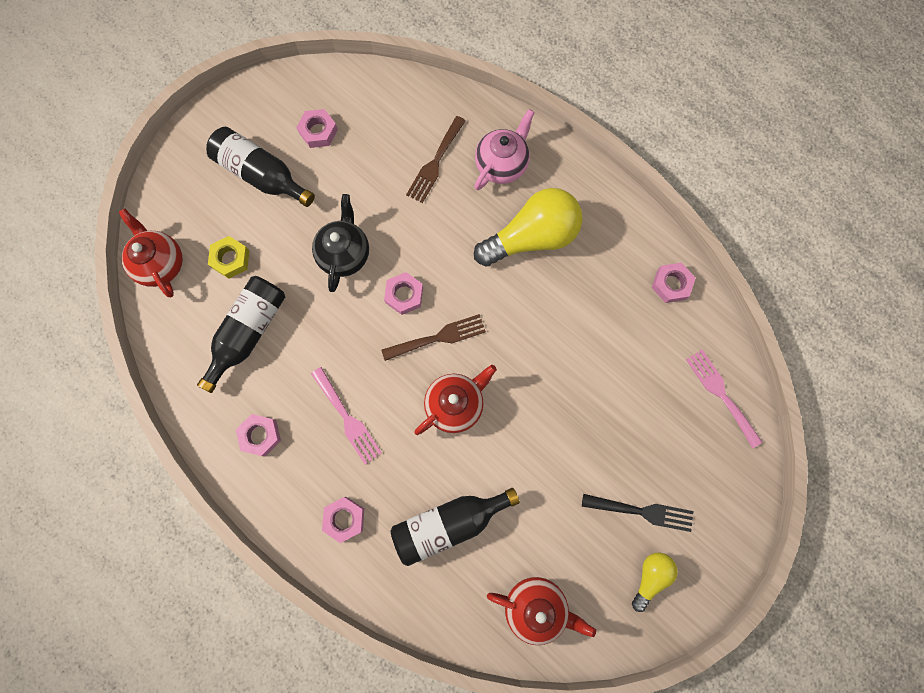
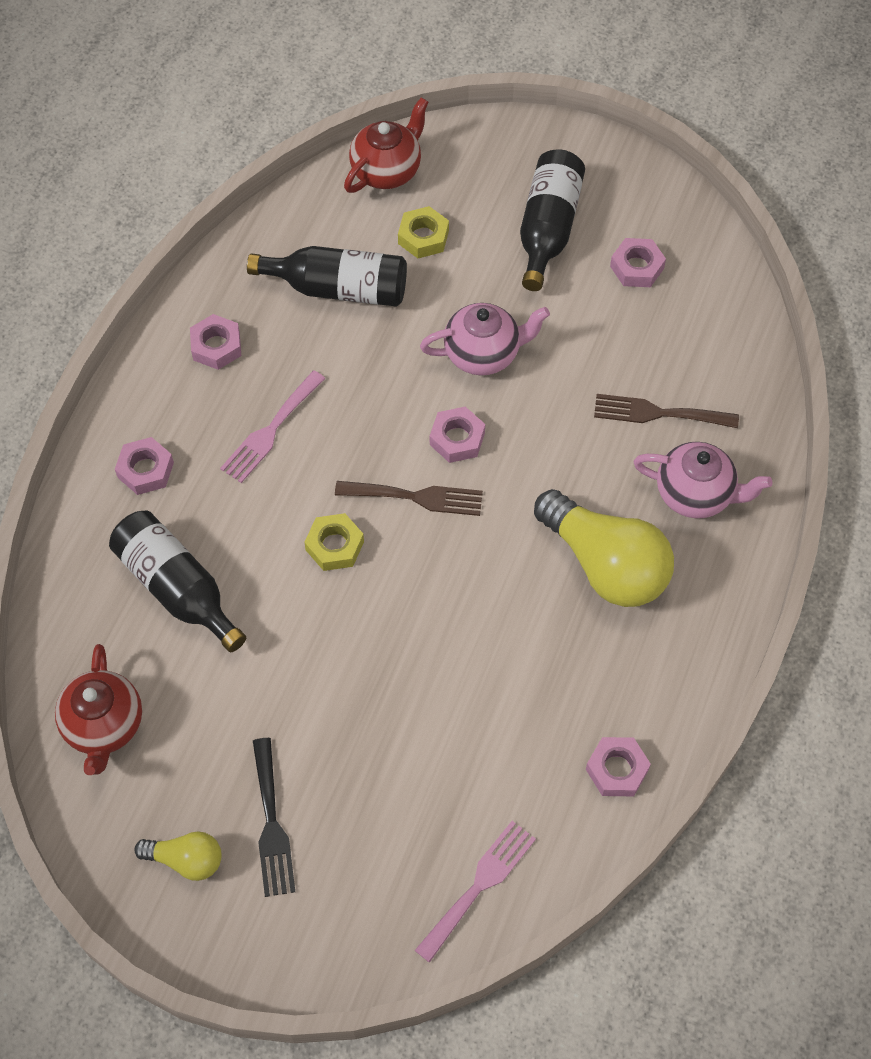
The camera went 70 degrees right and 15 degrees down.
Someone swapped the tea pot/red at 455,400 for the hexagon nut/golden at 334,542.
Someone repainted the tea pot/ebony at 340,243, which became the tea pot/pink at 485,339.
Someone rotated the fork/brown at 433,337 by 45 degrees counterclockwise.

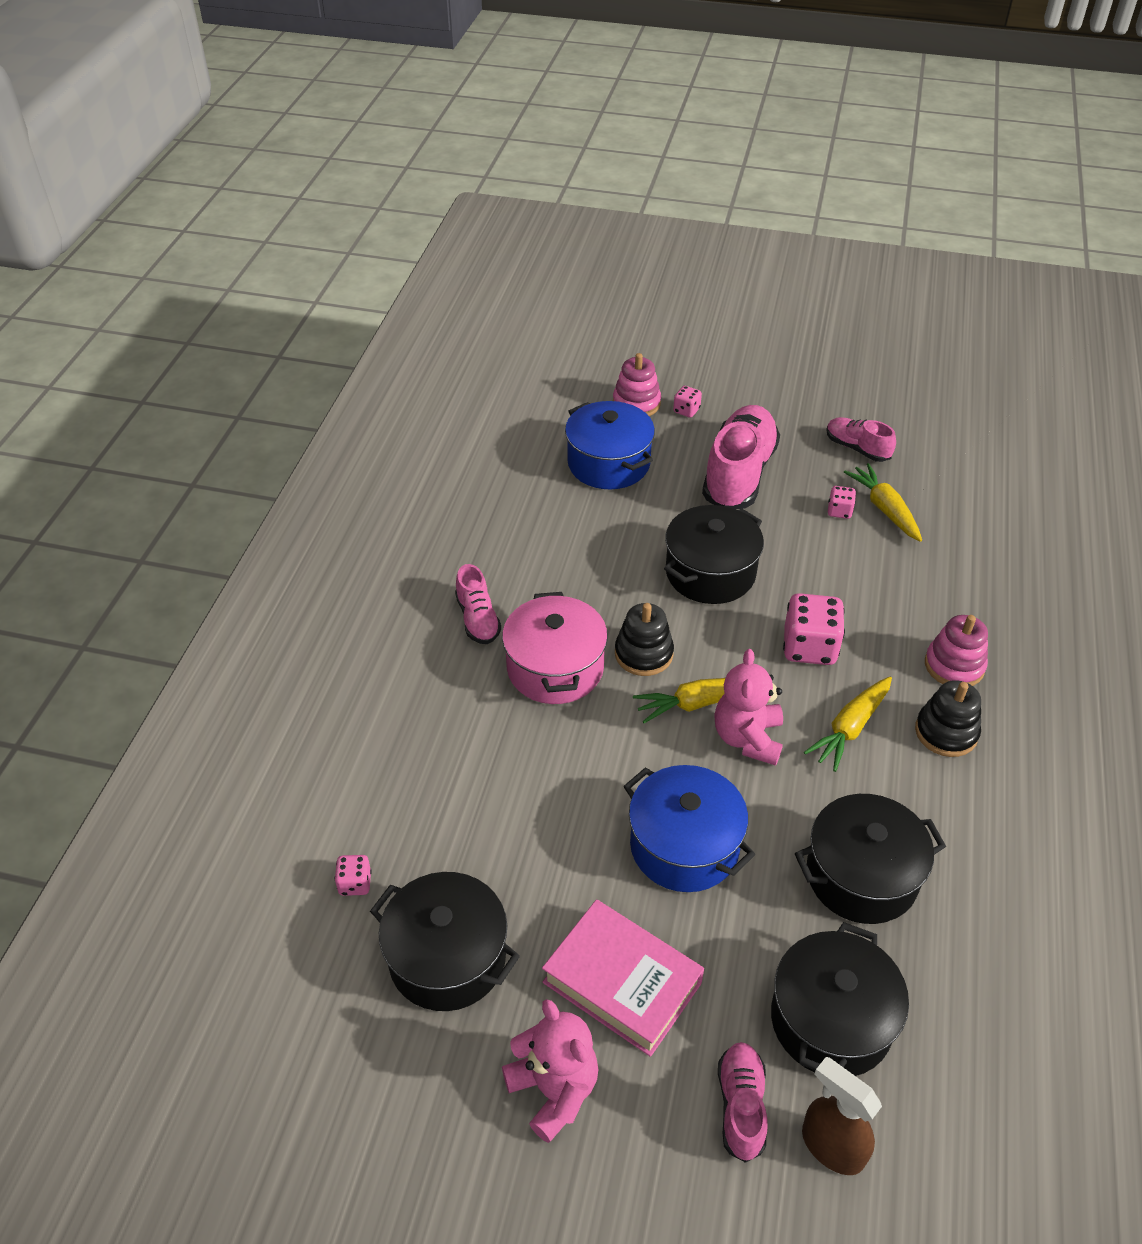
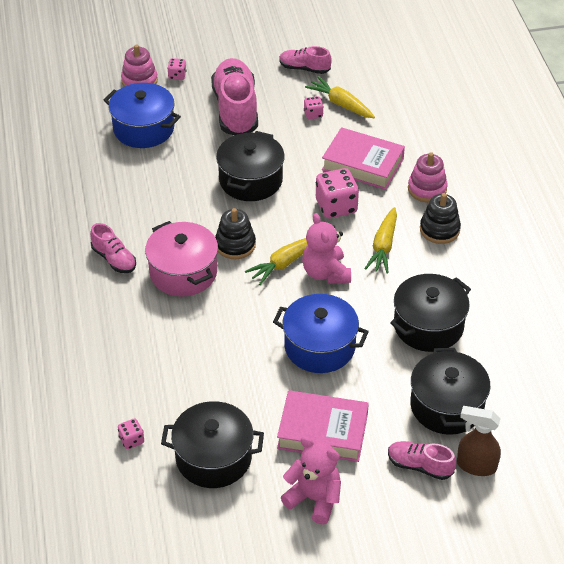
The camera went 25 degrees left and 0 degrees up.
Someone put down the hardback/pink at 363,158.
Someone rotated the sneaker/pink at 743,1102 by 45 degrees counterclockwise.

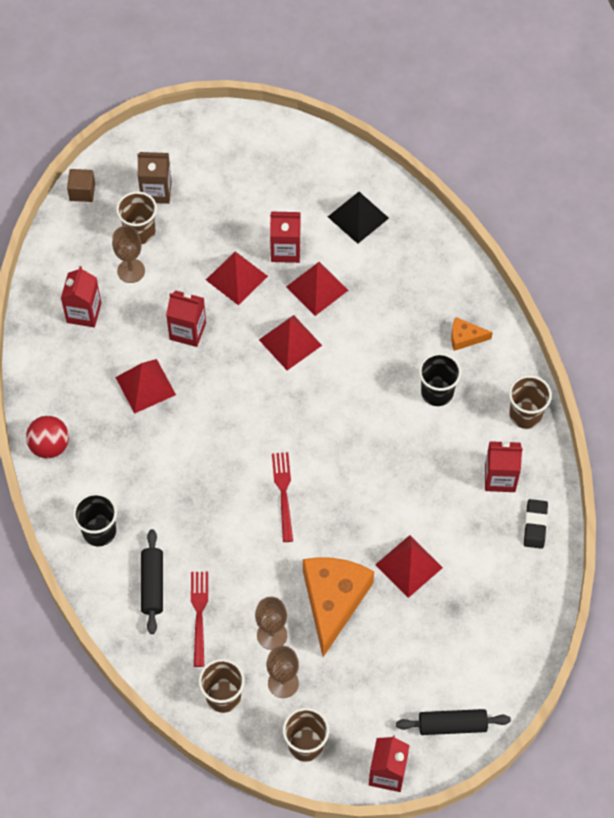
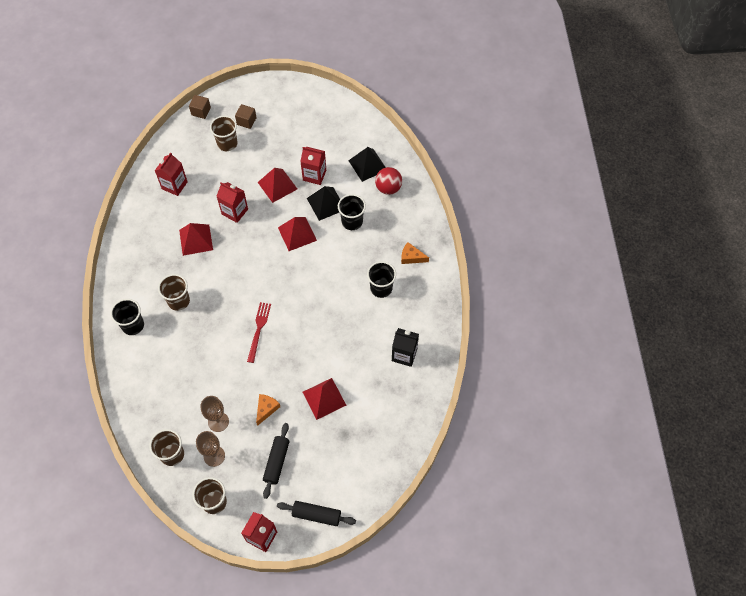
The camera went 15 degrees right and 0 degrees up.
Someone took away the goblet/brown at 128,254.
Someone took away the fork/red at 199,619.
Someone took away the gum eraser/ebony at 536,524.
Someone put down the cup/ebony at 352,212.
Someone carried the ball/red from 47,437 to 388,181.
Someone carried the dough roller/ebony from 152,581 to 276,461.
Someone carried the cup/brown from 530,402 to 174,292.
Someone swapped the carton/brown at 154,178 for the cube/brown at 246,116.
Someone repainted the solid pyramid/red at 317,289, which became the solid pyramid/ebony at 323,203.
Someone repainted the carton/red at 504,466, which became the carton/ebony at 405,347.
Someone scaled the cheese/orange-coloured at 338,607 by 0.46.

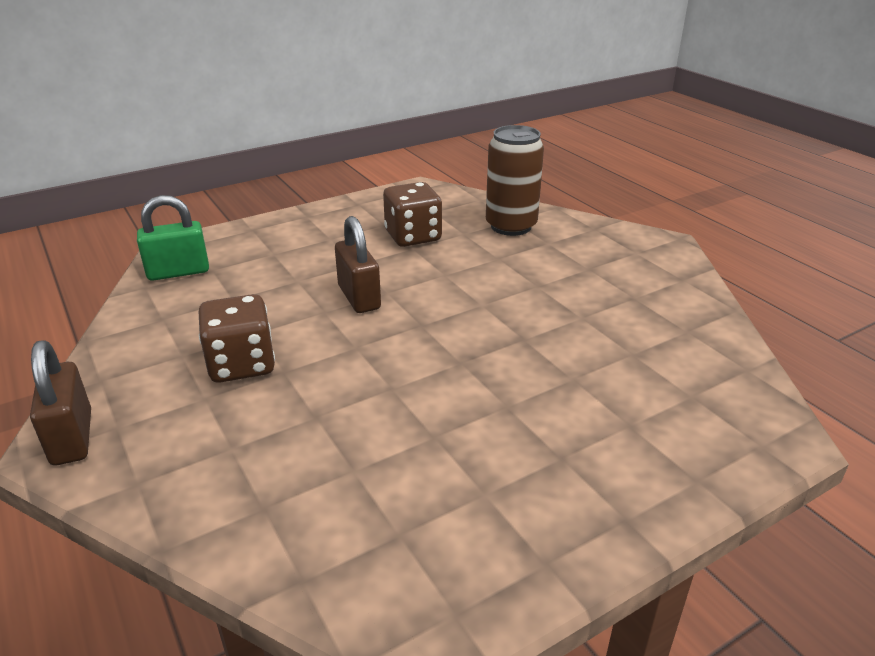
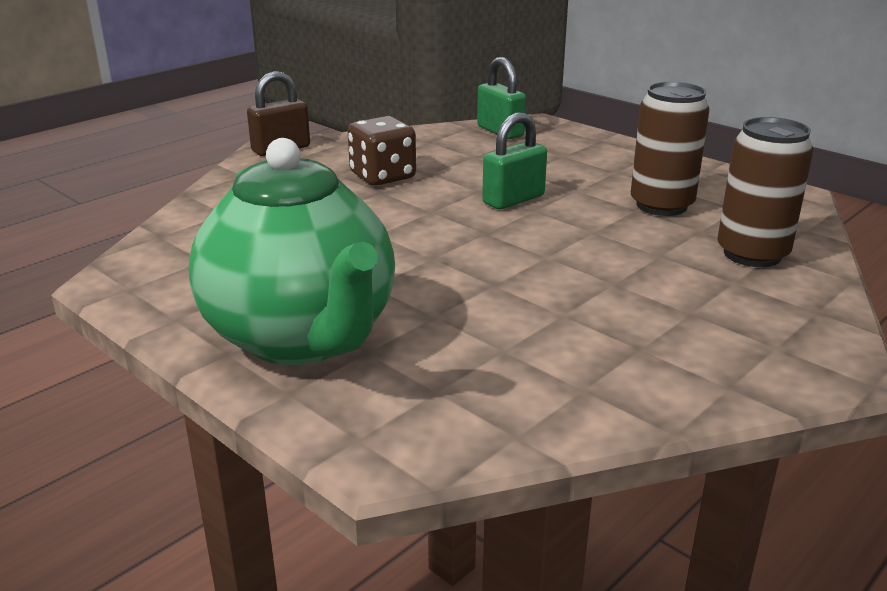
The camera went 75 degrees right and 5 degrees down.
Someone put down the tea pot/leaf-green at 291,251.
Someone swapped the die/brown at 412,214 for the soda can/brown at 670,149.
Someone repainted the padlock/brown at 358,264, which became the padlock/leaf-green at 514,160.

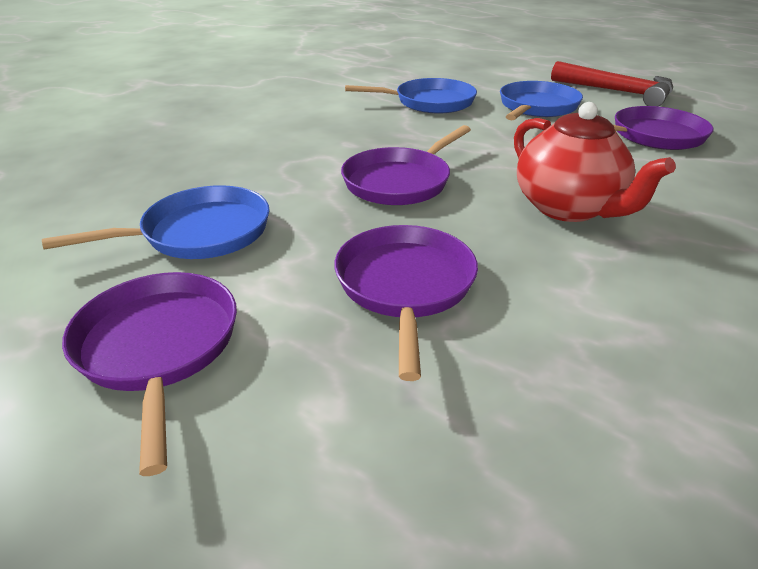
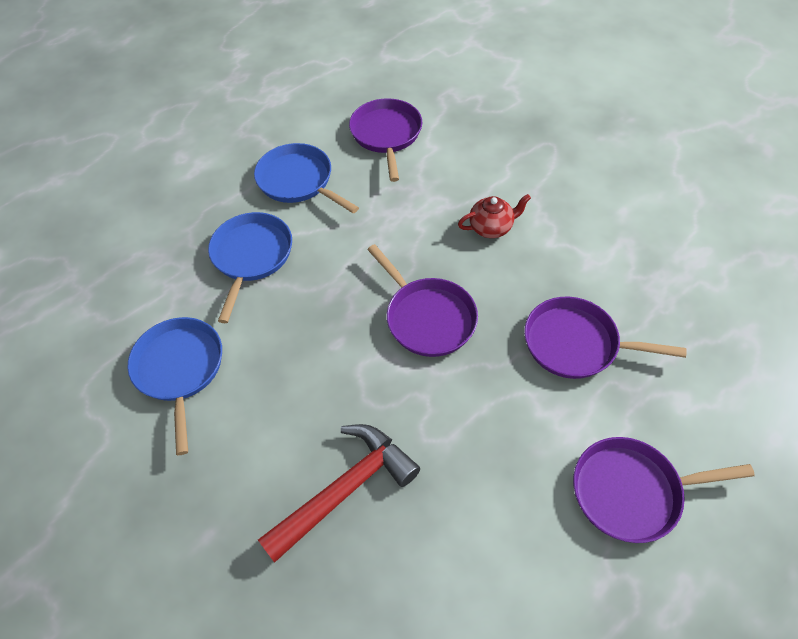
The camera went 75 degrees left and 20 degrees up.
Someone carried the skillet/blue from 156,222 to 174,386.
Someone carried the carpenter's hammer/red from 612,84 to 339,493.
Someone scaled the tea pot/red at 595,162 by 0.57.

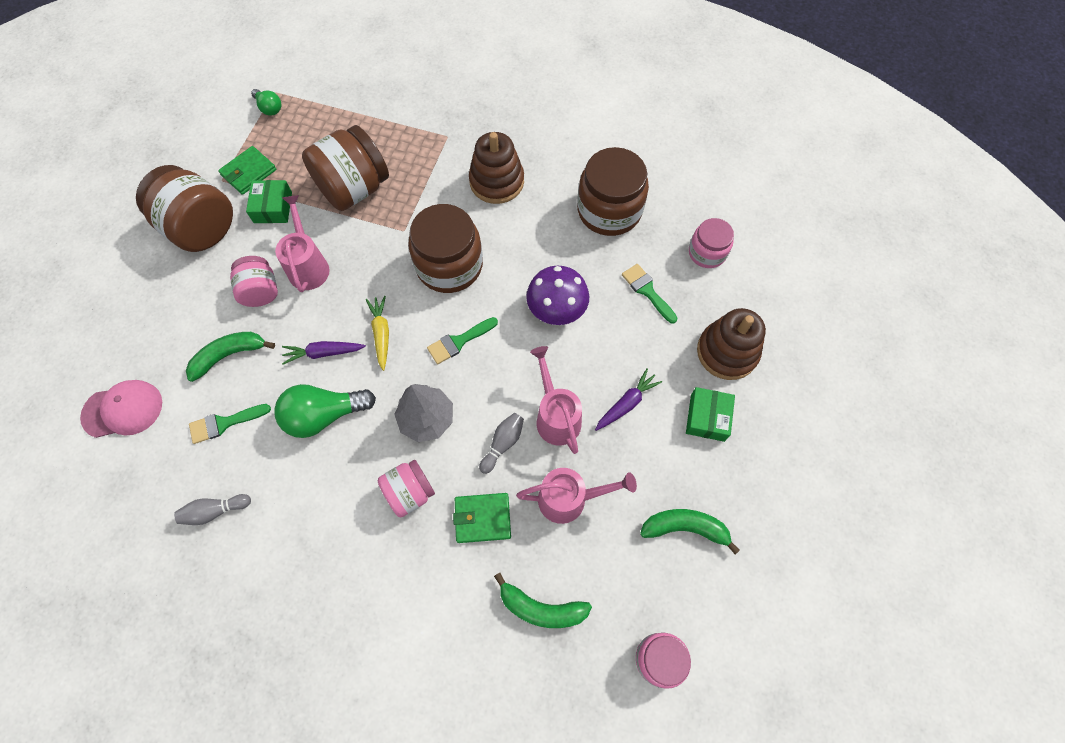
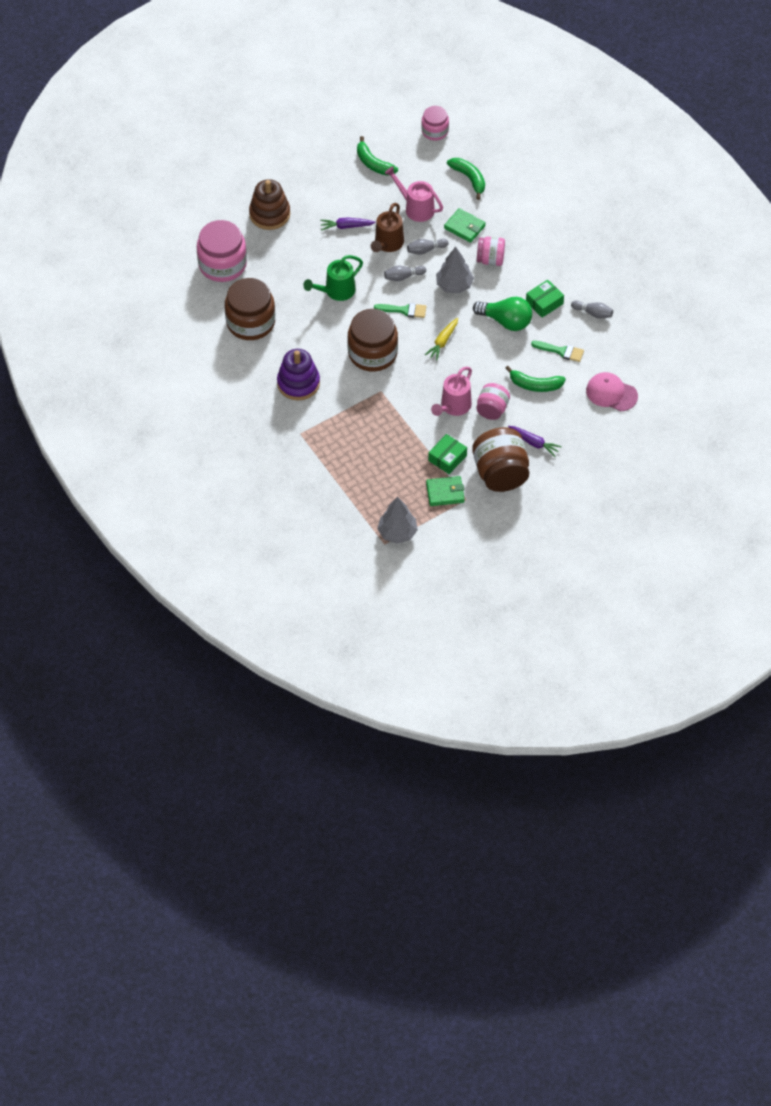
The camera went 140 degrees left and 10 degrees down.
Someone took away the jam jar/brown at 345,168.
Someone took away the paint brush/leaf-green at 649,294.
Someone put down the bowling pin/gray at 405,273.
Someone carried the toy carrot/purple from 324,353 to 535,441.
Someone carried the package/leaf-green from 710,414 to 545,299.
Someone swapped the lightbulb/leaf-green at 266,102 for the tree/gray at 397,520.
Someone swapped the mushroom/purple at 557,295 for the sprinkling can/leaf-green at 333,278.
Someone repainted the ring stacker/brown at 496,168, which became the ring stacker/purple at 298,374.
Someone repainted the sprinkling can/pink at 556,400, which became the sprinkling can/brown at 387,227.
Someone scaled the jam jar/pink at 711,243 by 1.73.

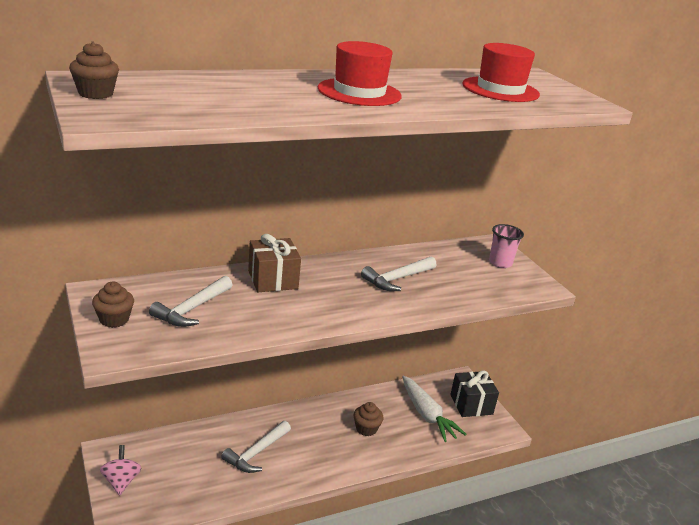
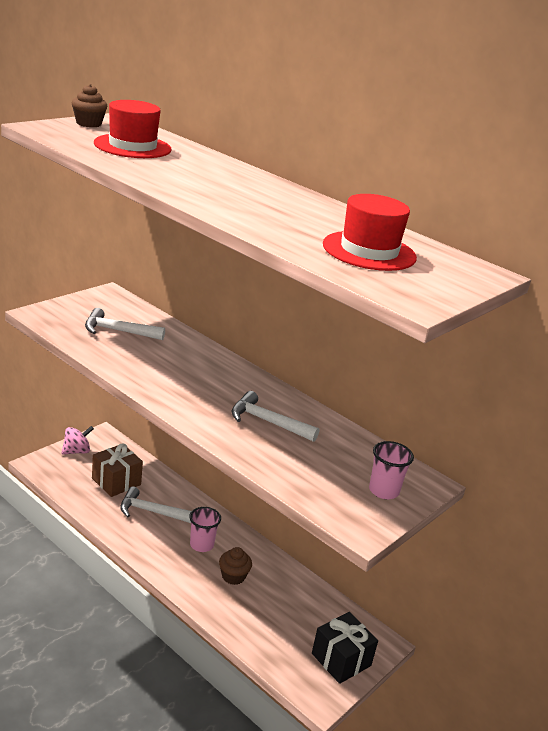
The camera went 65 degrees right and 0 degrees up.
Someone took away the muffin/brown at 113,305.
Someone took away the toy carrot/snow-white at 434,408.
Someone put down the cup/pink at 205,529.
Someone carried the present/brown from 274,263 to 117,470.
Someone carried the tall hat/red from 360,73 to 132,129.

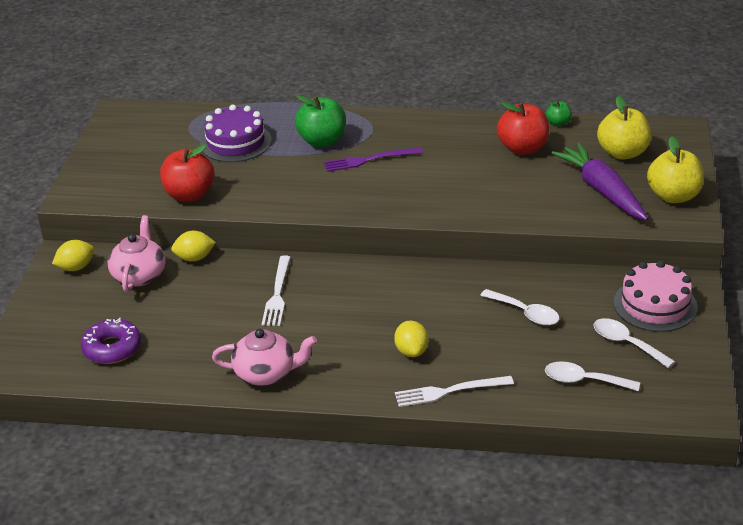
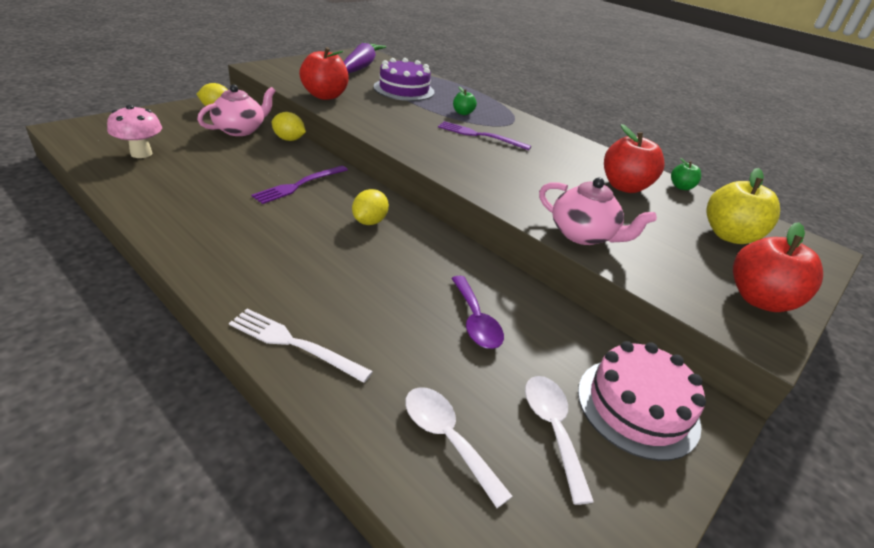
The camera went 30 degrees right and 0 degrees up.
Someone carried the tea pot/pink from 264,357 to 598,211.
Someone carried the toy lemon/golden from 411,339 to 370,207.
Someone carried the toy carrot/purple from 599,181 to 365,58.
Someone swapped the glazed donut/purple at 111,341 for the mushroom/pink at 134,131.
Someone repainted the fork/snow-white at 276,290, which became the fork/purple at 299,185.
Someone repainted the spoon/snow-white at 519,307, which became the spoon/purple at 477,312.
Someone repainted the apple/golden at 675,169, which became the apple/red at 778,267.
Someone scaled the apple/leaf-green at 320,121 by 0.50.

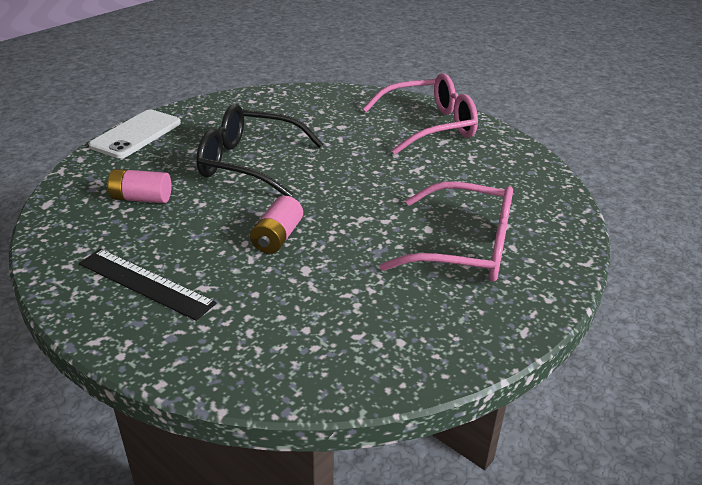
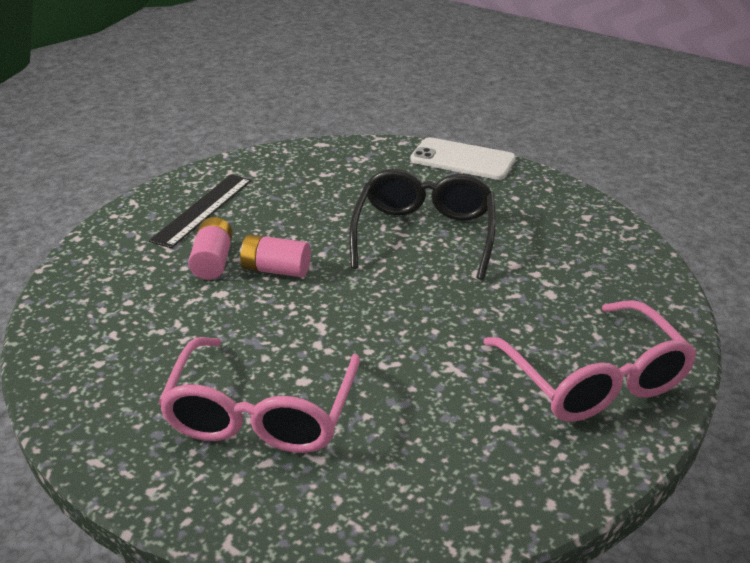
The camera went 85 degrees right and 0 degrees up.
Someone carried the battery/pink from 139,186 to 210,248.

